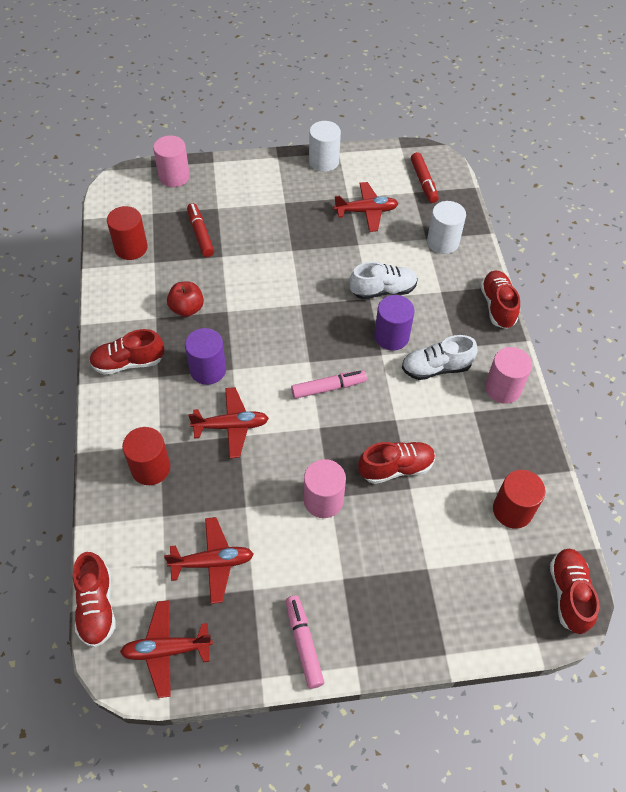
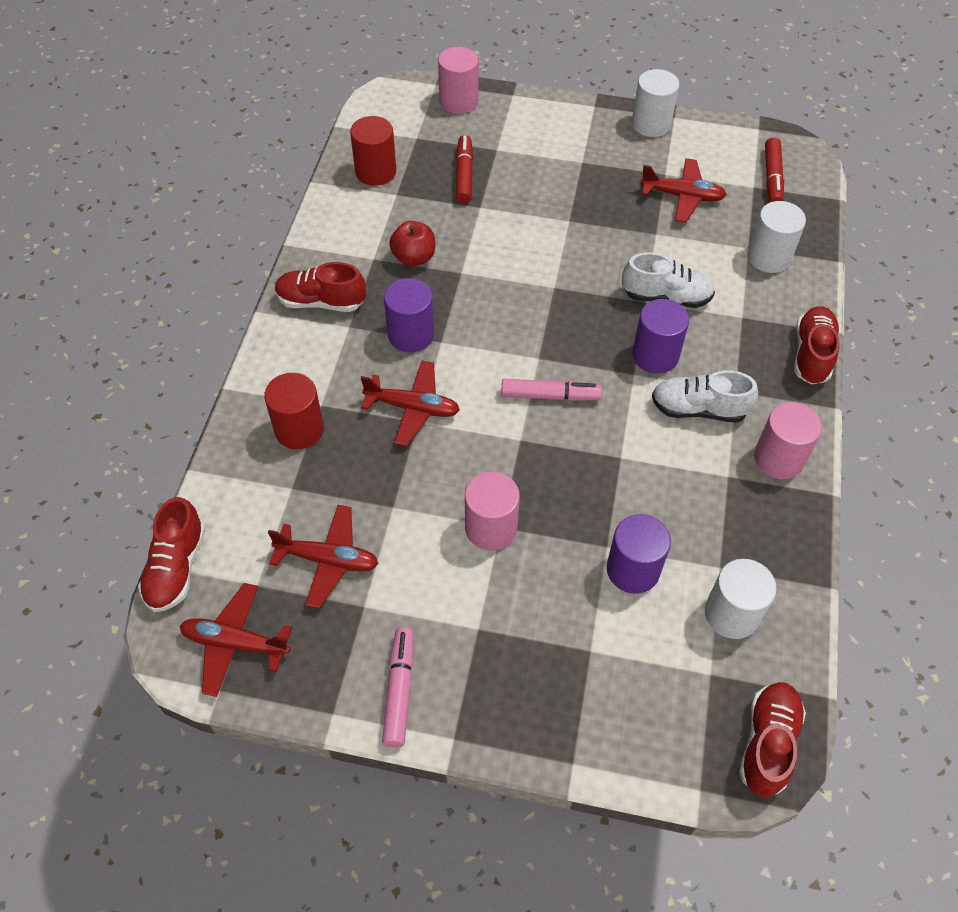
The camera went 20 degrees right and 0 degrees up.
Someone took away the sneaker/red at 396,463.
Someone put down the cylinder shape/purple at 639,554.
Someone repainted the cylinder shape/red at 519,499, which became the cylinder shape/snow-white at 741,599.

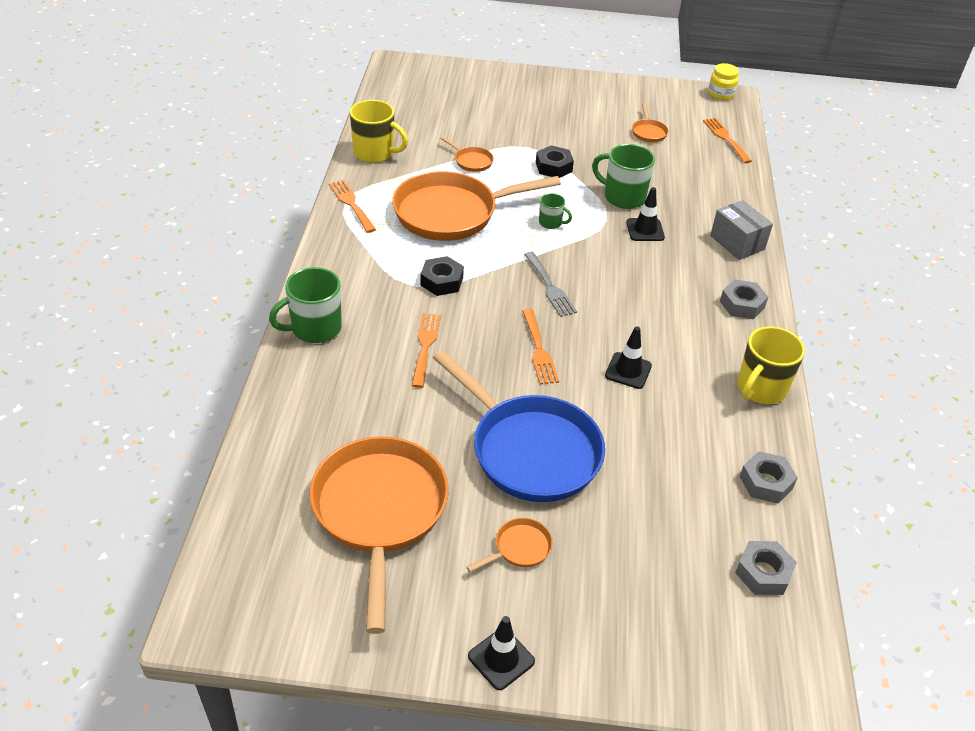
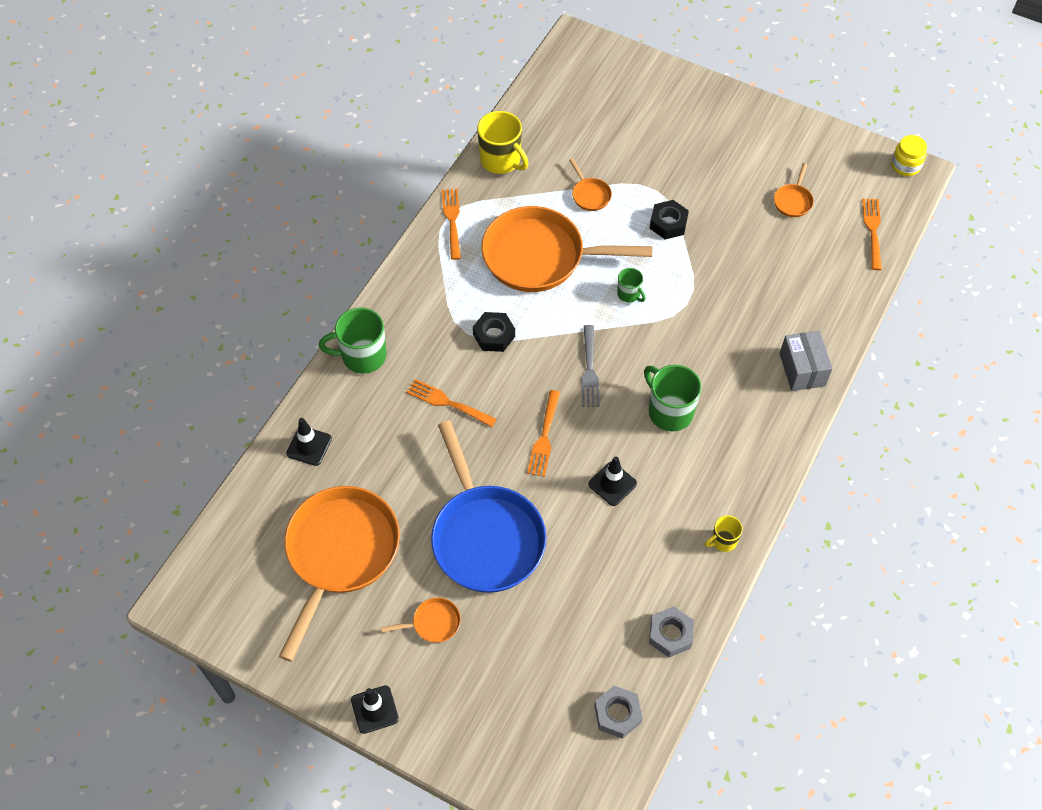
The camera went 25 degrees right and 15 degrees up.
Someone took away the hexagon nut/gray at 744,299.
Someone carried the coffee mug/leaf-green from 623,176 to 673,398.
Someone carried the traffic cone/ebony from 645,214 to 309,442.
Someone rotated the fork/orange-coloured at 426,350 by 90 degrees counterclockwise.
Someone scaled the coffee mug/golden at 771,365 by 0.54.

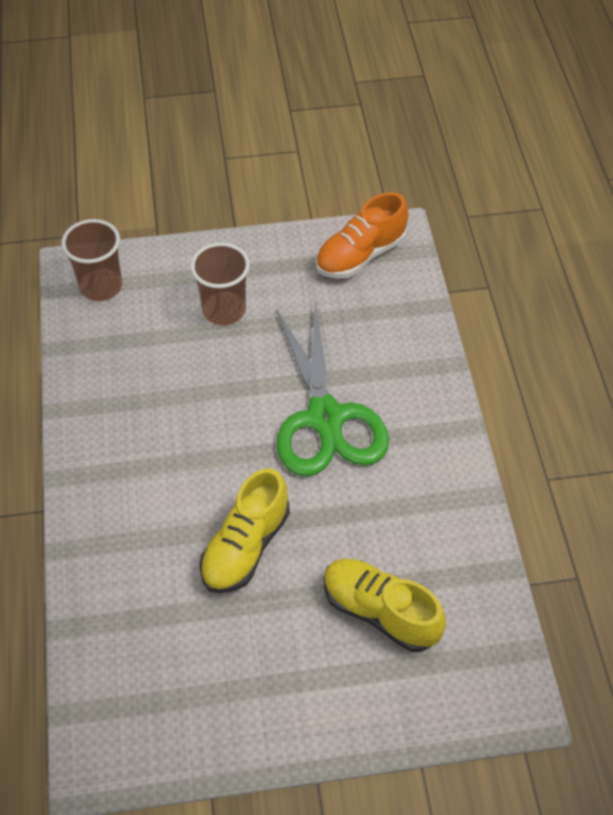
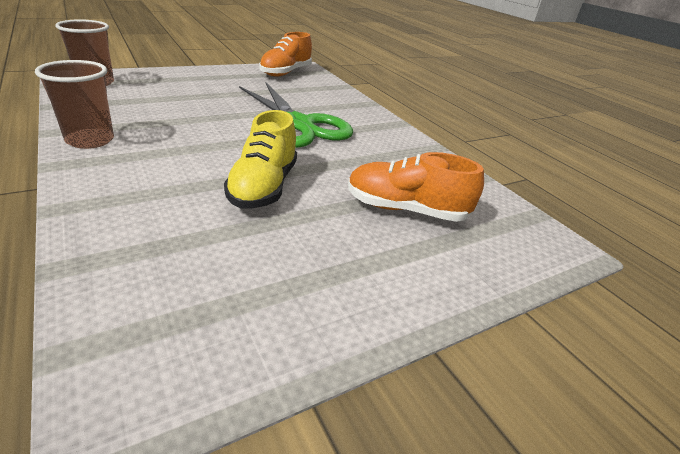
The camera went 25 degrees left and 20 degrees down.
Someone carried the cup/brown from 220,284 to 74,104.
Someone repainted the sneaker/golden at 385,605, which became the sneaker/orange-coloured at 416,187.

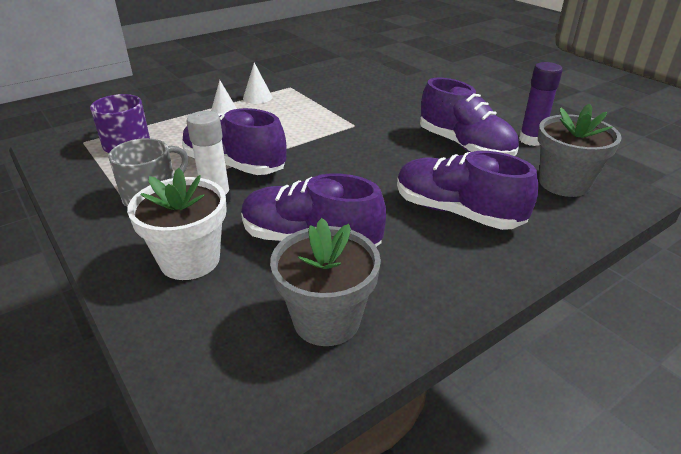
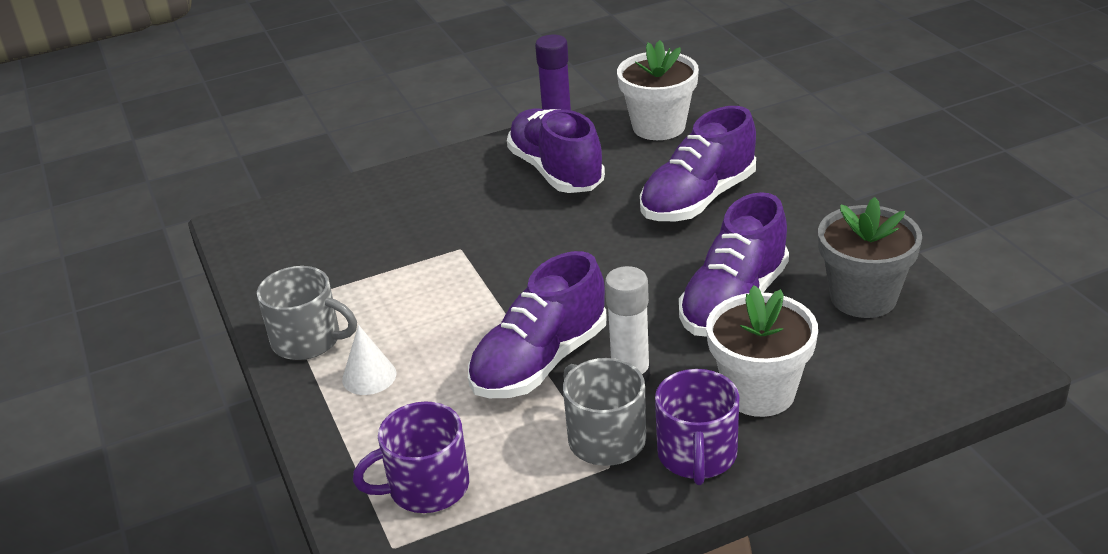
The camera went 75 degrees left and 0 degrees up.
Someone put down the coffee mug/purple at 697,427.
Someone swapped the cone/snow-white at 257,83 for the coffee mug/gray at 307,313.
Someone repainted the potted plant/gray at 580,150, which became the potted plant/snow-white at 658,90.
Someone rotated the sneaker/purple at 469,117 by 90 degrees counterclockwise.

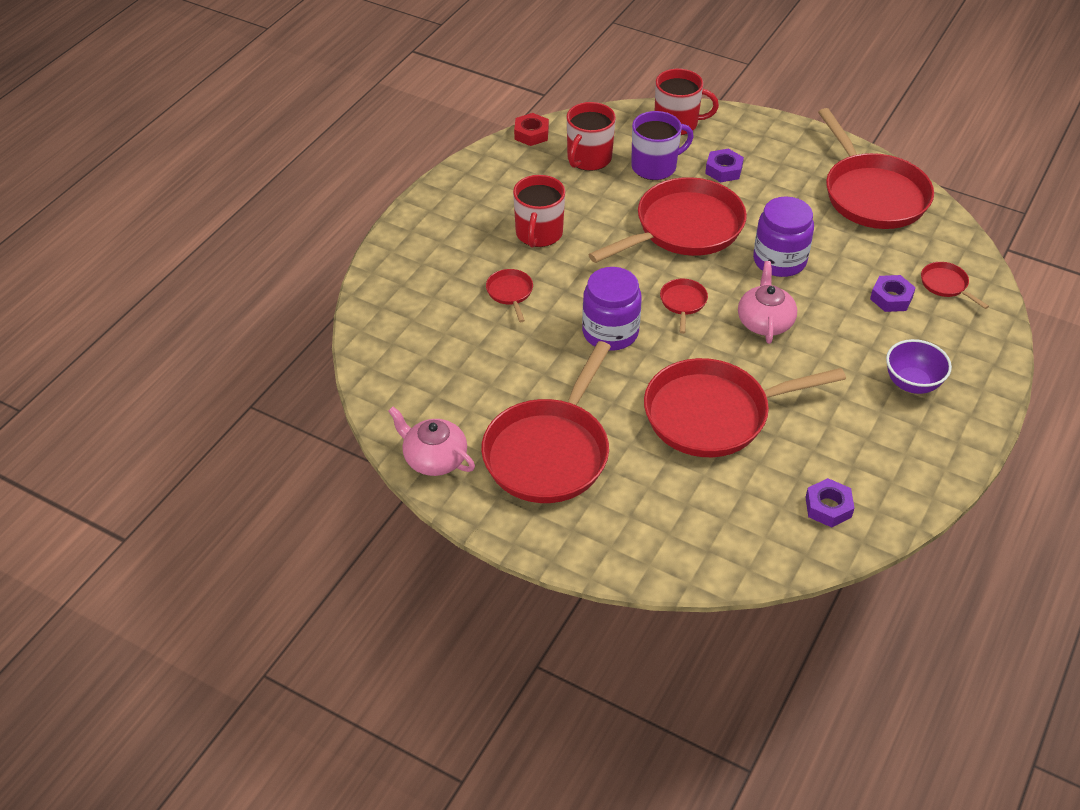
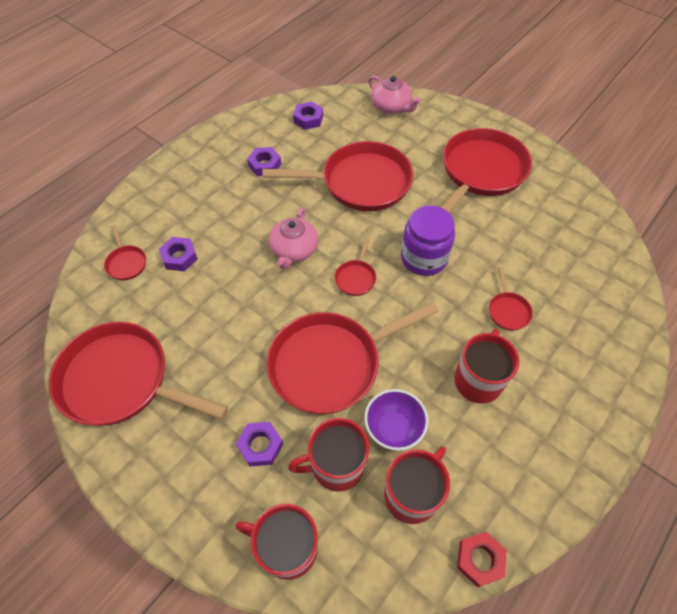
The camera went 170 degrees left and 10 degrees up.
Someone took away the jam jar/purple at 783,236.
Someone put down the hexagon nut/purple at 264,161.
Someone carried the tea pot/pink from 431,441 to 394,95.
Someone carried the deep dish/purple from 919,366 to 396,419.
Someone repainted the coffee mug/purple at 662,145, which became the coffee mug/red at 328,455.
Someone rotated the skillet/red at 876,168 by 60 degrees counterclockwise.

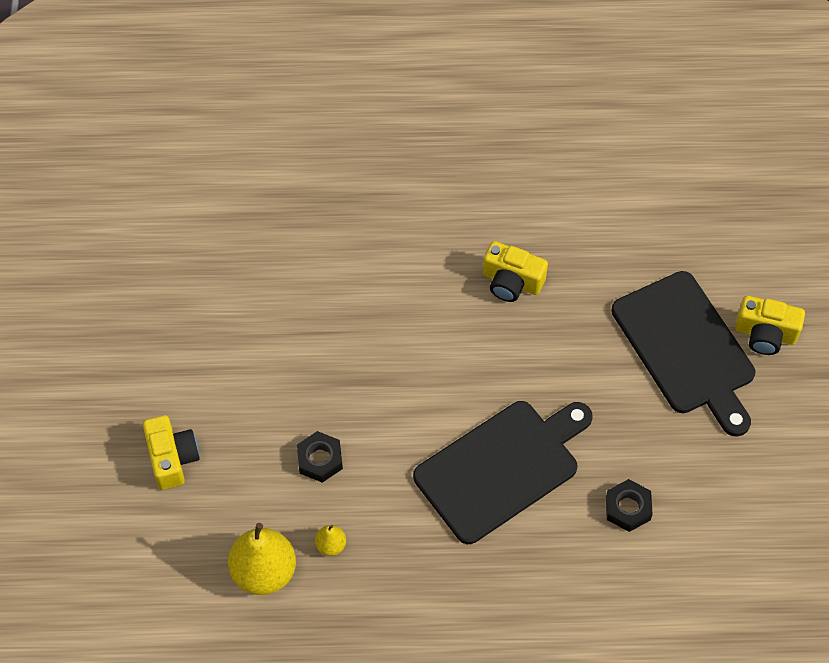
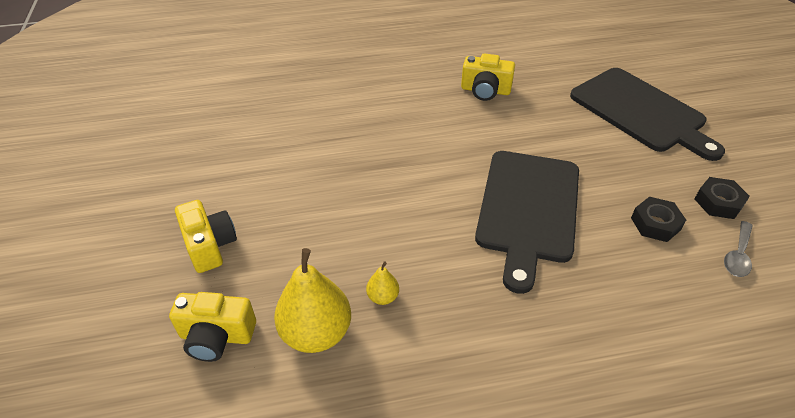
The camera went 10 degrees left and 15 degrees down.
Someone put down the spoon/gray at 738,249.
Someone carried the hexagon nut/ebony from 320,457 to 722,198.
Someone carried the compact camera/golden from 770,325 to 212,327.
Someone rotated the bread board/ebony at 503,472 by 150 degrees clockwise.

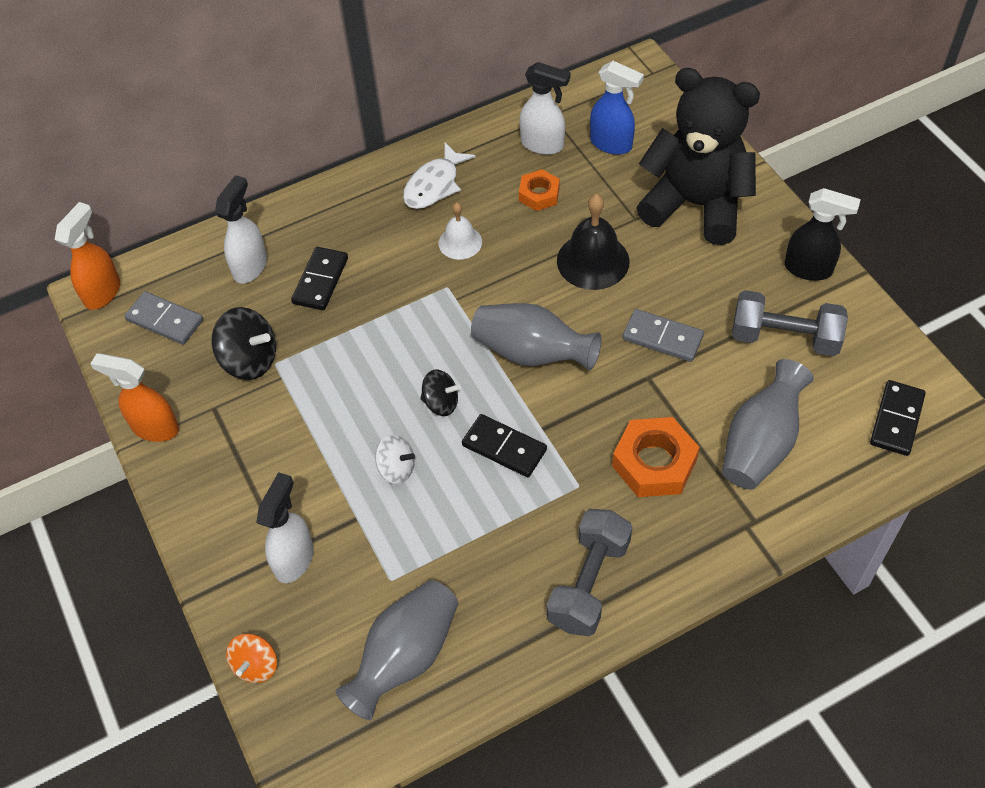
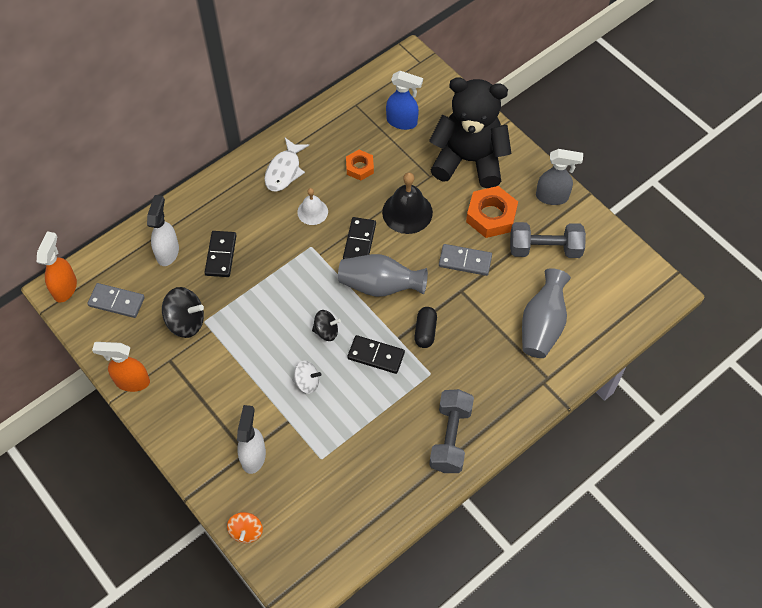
The camera went 15 degrees left and 5 degrees up.
Someone took away the vase/gray at 397,650.
Someone took away the spray bottle/snow-white at 544,108.
Someone put down the capsule/ebony at 425,327.
Someone carried the hexagon nut/orange-coloured from 656,457 to 492,212.
Someone carried the domino tile/ebony from 898,418 to 359,238.
Someone repainted the spray bottle/ebony at 822,234, which became the spray bottle/gray at 559,177.

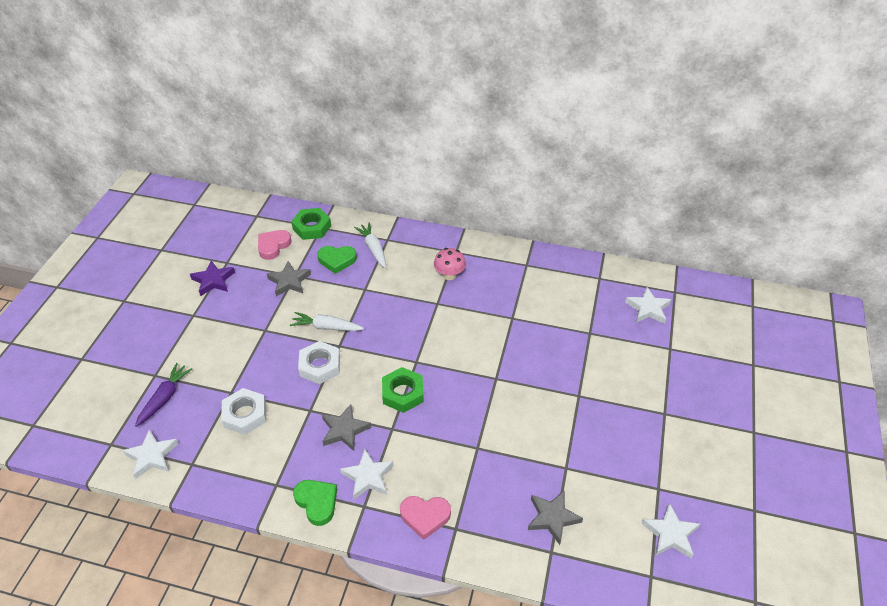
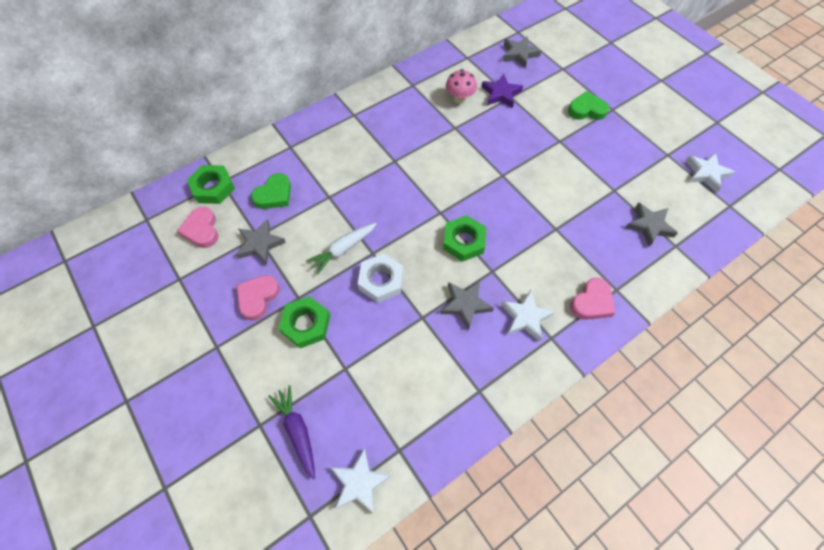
The camera went 50 degrees left and 15 degrees up.
Someone took away the hexagon nut/snow-white at 243,411.
Someone took away the toy carrot/snow-white at 370,245.
Someone put down the heart/pink at 258,298.
Someone put down the hexagon nut/leaf-green at 304,322.
Someone carried the star/purple from 212,278 to 502,91.
Someone carried the heart/leaf-green from 315,503 to 588,105.
Someone carried the mushroom/pink from 450,264 to 461,86.
Someone repainted the star/snow-white at 648,305, which became the star/gray at 522,52.

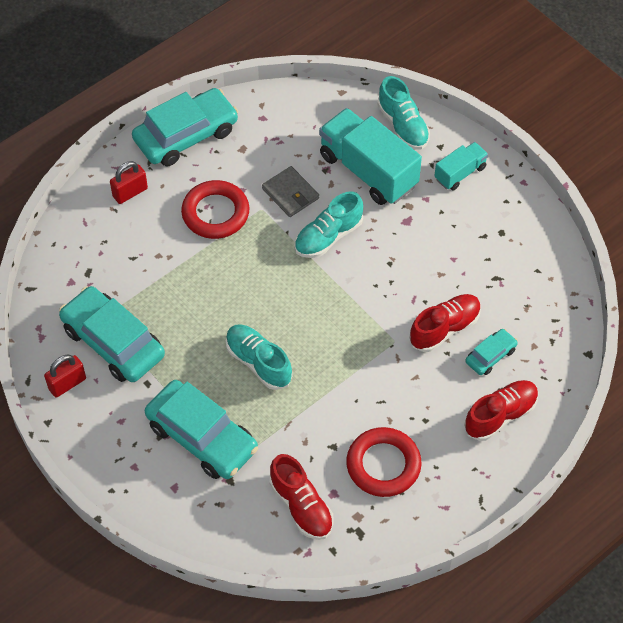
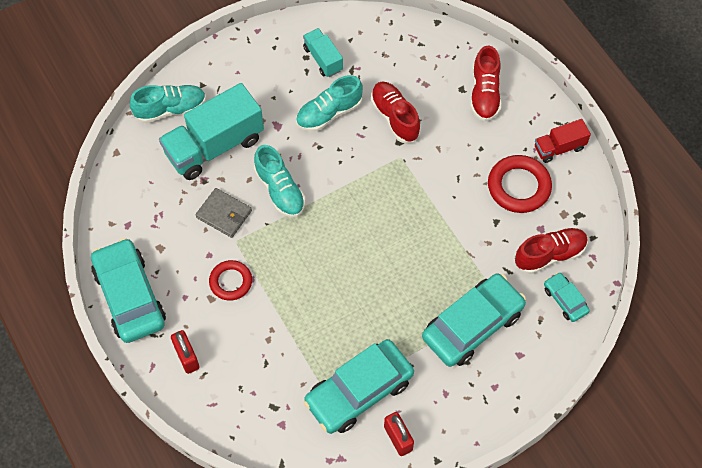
The camera went 80 degrees left and 5 degrees up.
Someone put down the lorry/red at 563,141.
Someone carried the sneaker/turquoise from 259,357 to 329,103.
Someone carried the lorry/turquoise from 461,166 to 323,52.
Someone carried the car/turquoise from 491,352 to 567,297.
Someone rotated the billfold/gray at 290,191 by 60 degrees clockwise.
Someone rotated the sneaker/red at 501,410 by 150 degrees counterclockwise.
Someone scaled the ring/red at 215,209 by 0.65.

